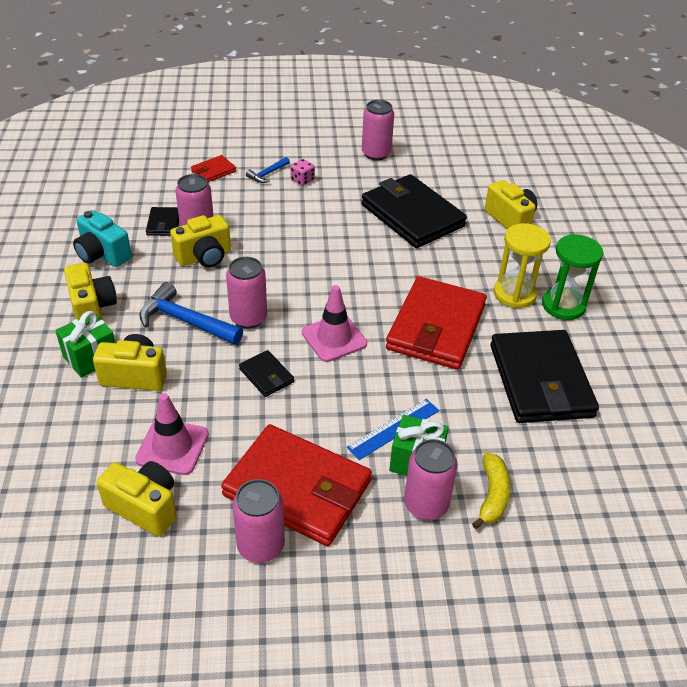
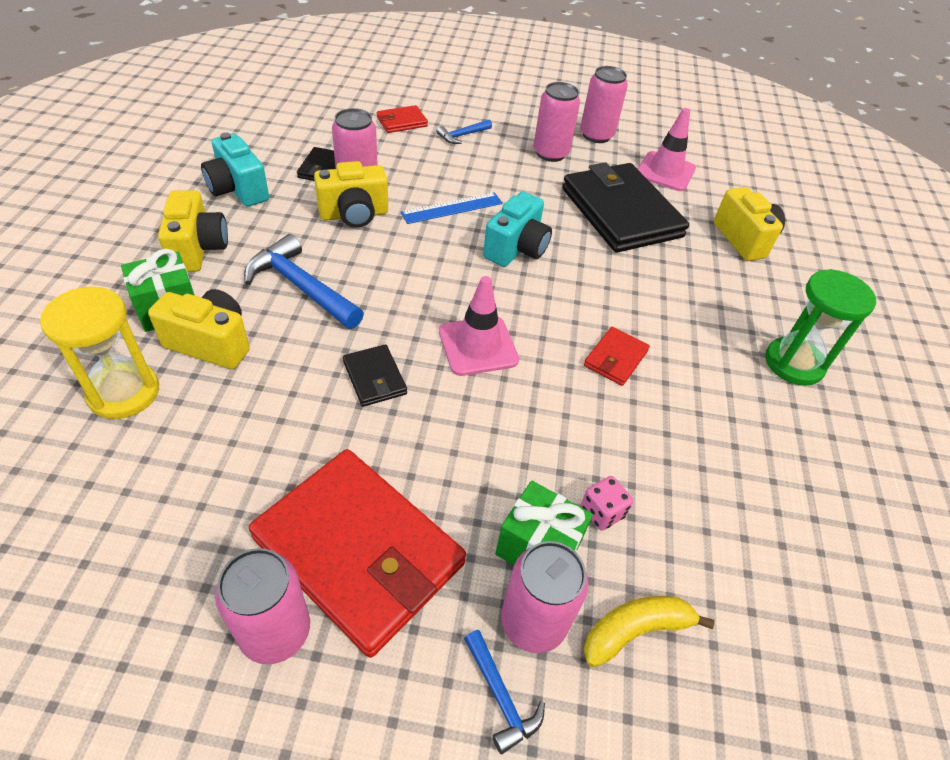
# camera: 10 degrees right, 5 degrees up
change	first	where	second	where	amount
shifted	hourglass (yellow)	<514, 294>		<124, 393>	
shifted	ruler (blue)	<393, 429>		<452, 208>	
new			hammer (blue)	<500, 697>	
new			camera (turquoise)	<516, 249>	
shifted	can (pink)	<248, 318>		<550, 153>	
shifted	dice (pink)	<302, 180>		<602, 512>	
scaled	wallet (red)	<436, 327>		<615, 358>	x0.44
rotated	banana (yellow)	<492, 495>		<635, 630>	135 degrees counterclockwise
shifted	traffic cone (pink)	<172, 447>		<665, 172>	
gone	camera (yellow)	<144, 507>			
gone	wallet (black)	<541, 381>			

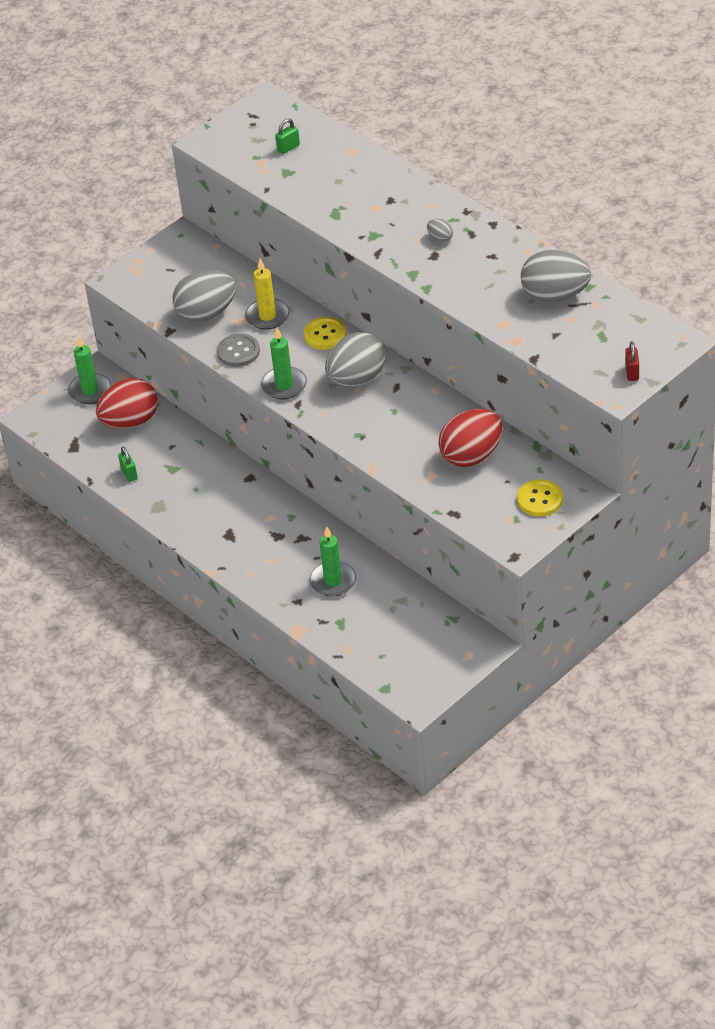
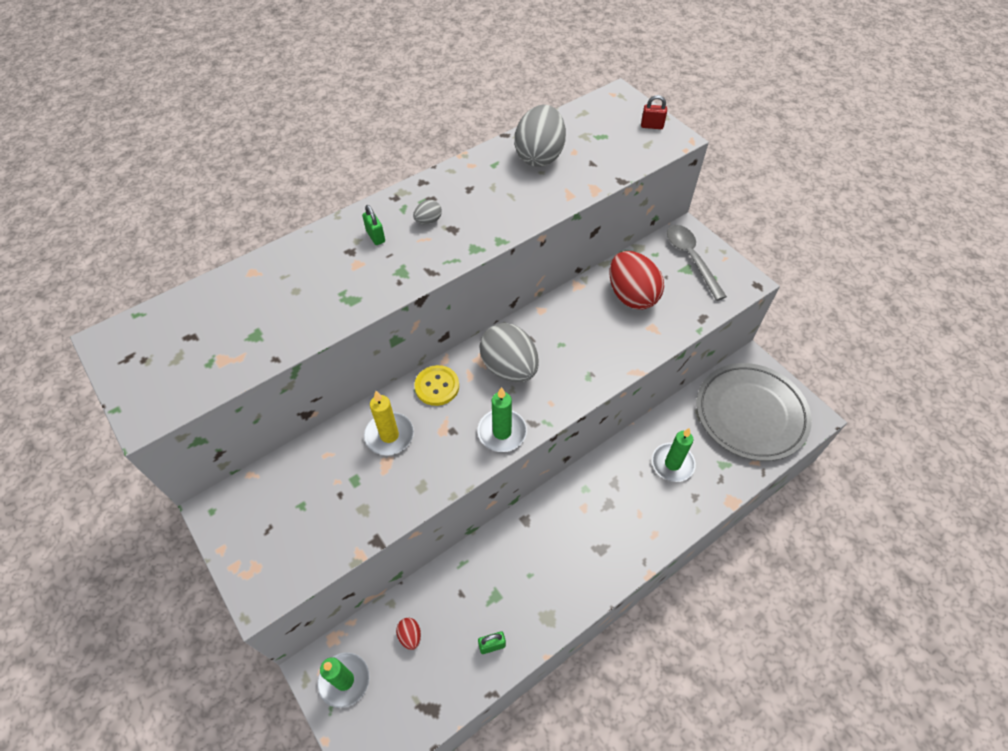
# camera: 85 degrees left, 10 degrees up
change	first	where	second	where	amount
shifted	padlock (green)	<288, 148>		<375, 236>	
scaled	egg (red)	<130, 421>		<410, 636>	x0.43
swapped	button (yellow)	<540, 499>	spoon (grey)	<691, 259>	
new			plate (grey)	<750, 414>	
gone	egg (grey)	<206, 313>			
gone	button (grey)	<238, 352>			

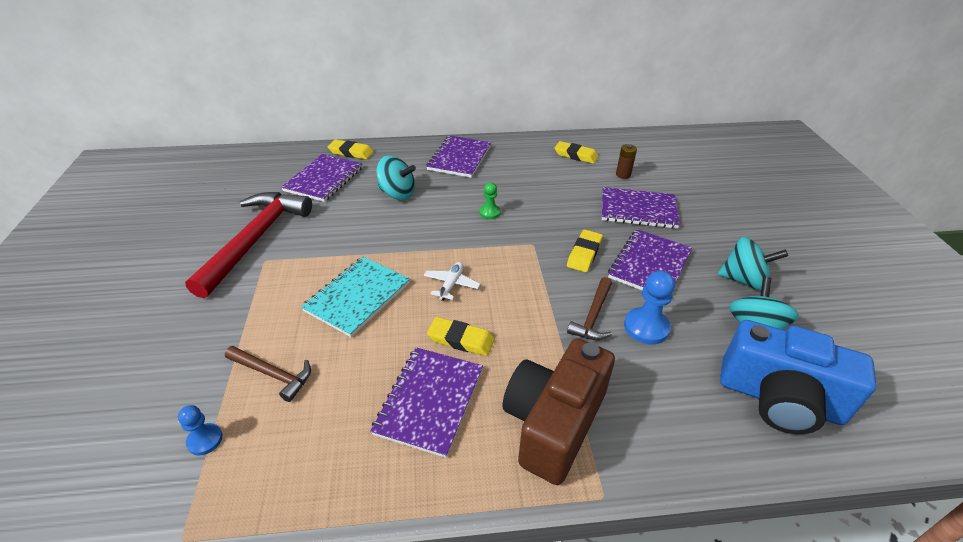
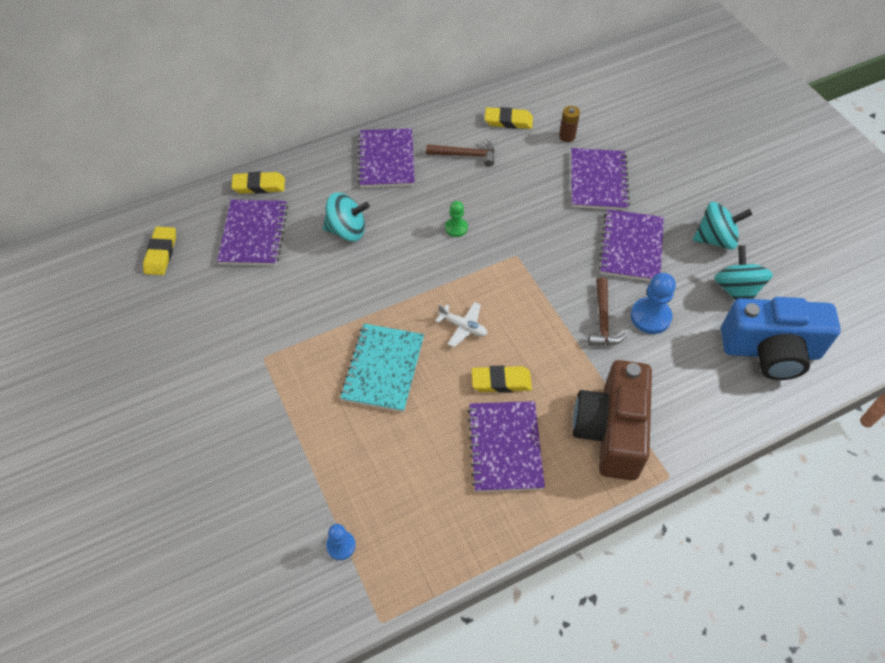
# camera: 20 degrees left, 15 degrees up
change	first	where	second	where	amount
shifted	eraser (yellow)	<584, 254>		<161, 253>	
shifted	hammer (brown)	<273, 374>		<465, 155>	
rotated	plane (white)	<451, 285>		<463, 327>	120 degrees clockwise
rotated	notebook (purple)	<638, 209>		<598, 181>	75 degrees counterclockwise
gone	hammer (red)	<255, 240>			

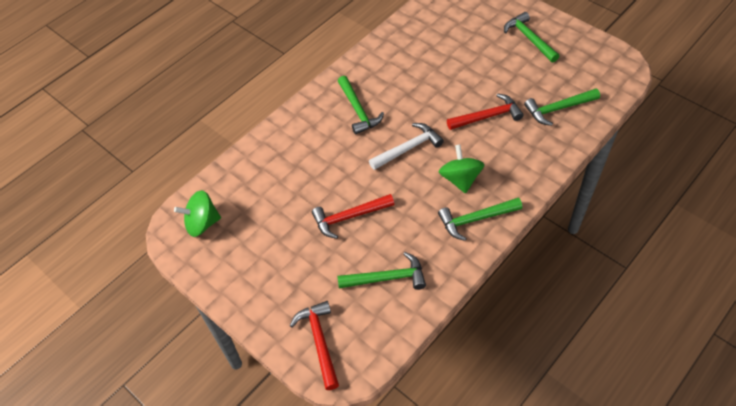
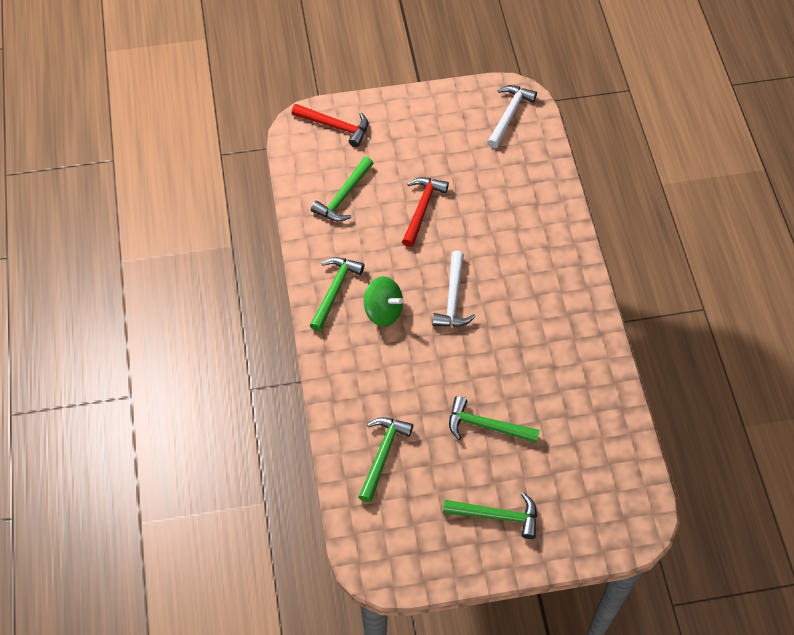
# camera: 125 degrees right, 5 degrees up
change	first	where	second	where	amount
shifted	hammer (green)	<358, 110>		<486, 426>	
swapped	spinning top (green)	<202, 223>	hammer (white)	<509, 115>	
gone	hammer (red)	<487, 116>			

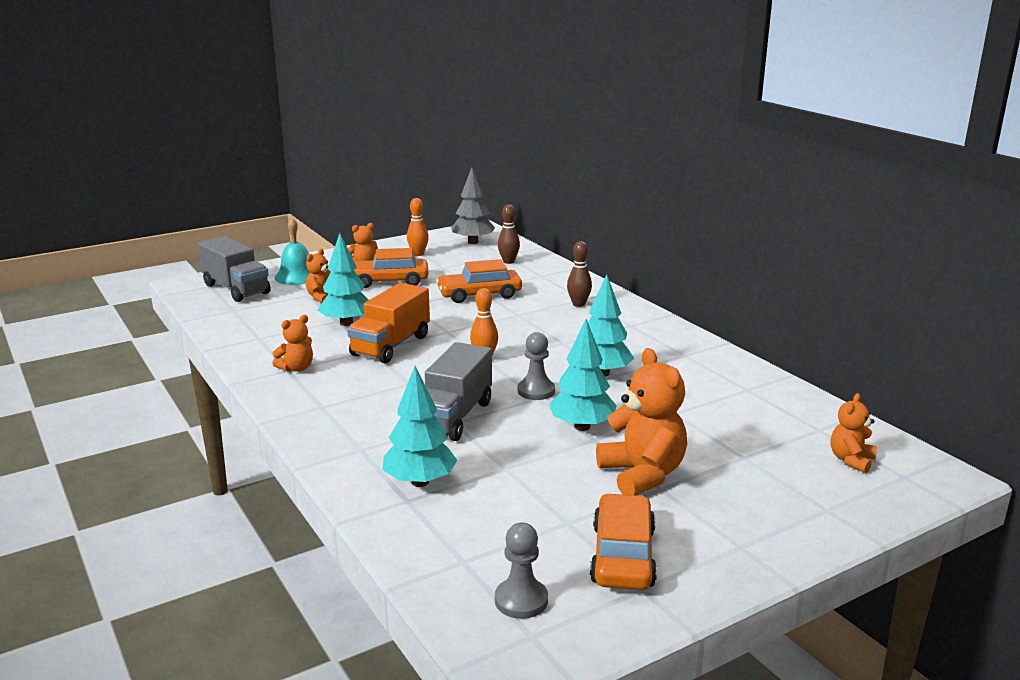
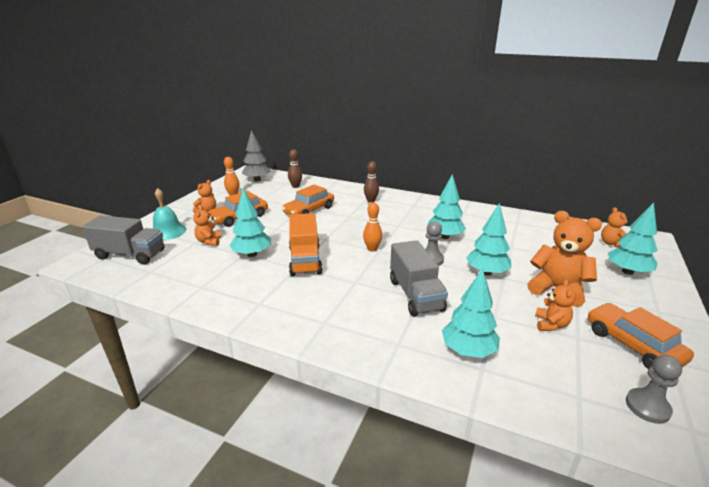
# camera: 35 degrees left, 5 degrees up
change	first	where	second	where	amount
shifted	teddy bear (orange)	<296, 368>		<551, 324>	
new			tree (turquoise)	<627, 272>	

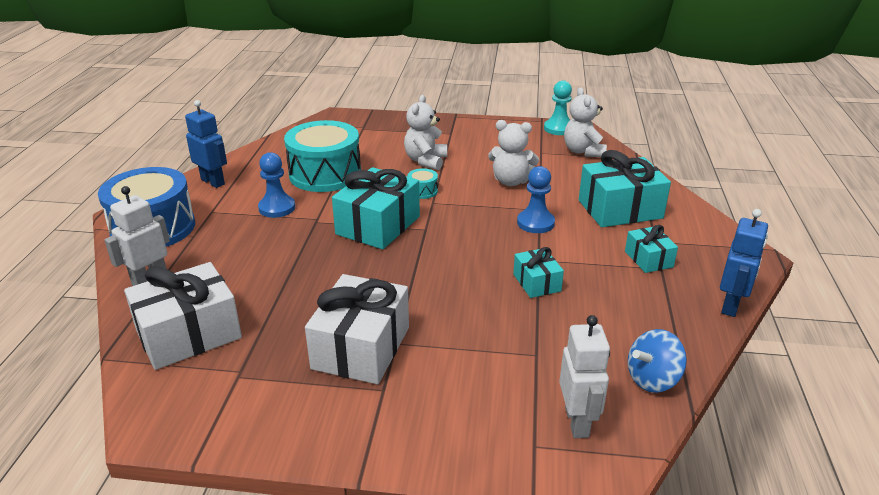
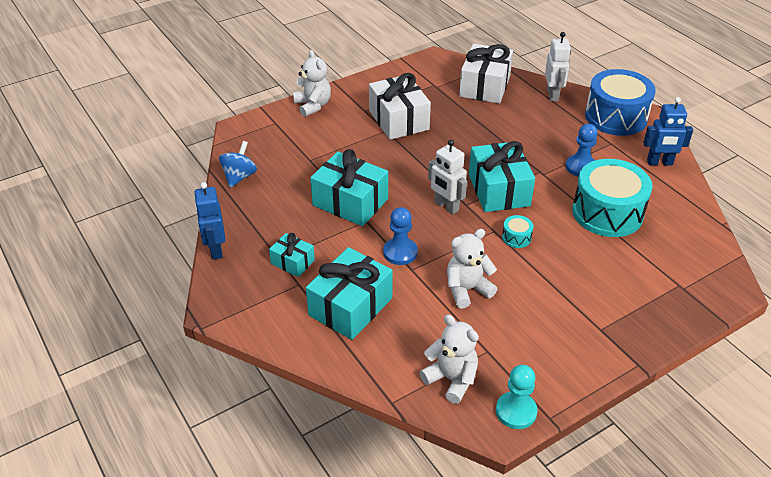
# camera: 140 degrees right, 10 degrees up
change	first	where	second	where	amount
shifted	teddy bear (white)	<425, 161>		<313, 105>	
scaled	gift (turquoise)	<537, 283>		<350, 202>	x1.87
shifted	robot (white)	<577, 422>		<446, 206>	

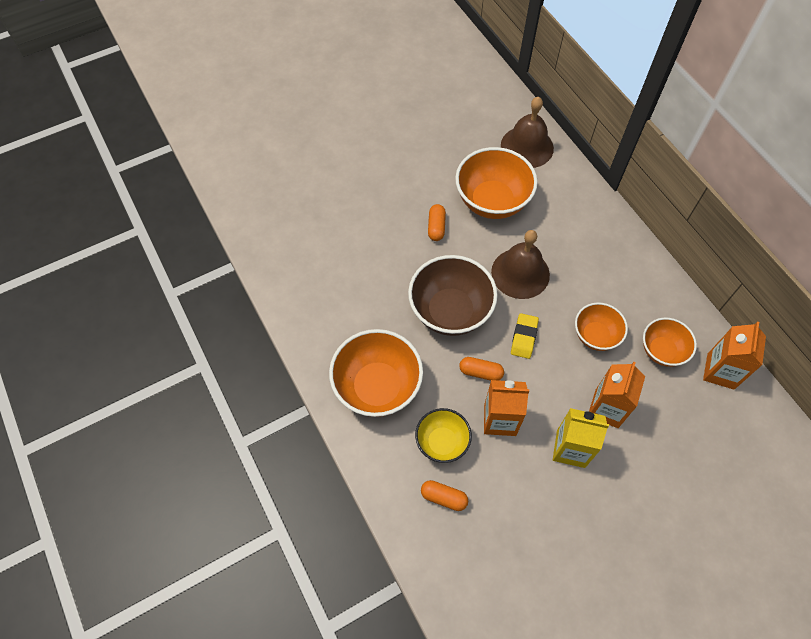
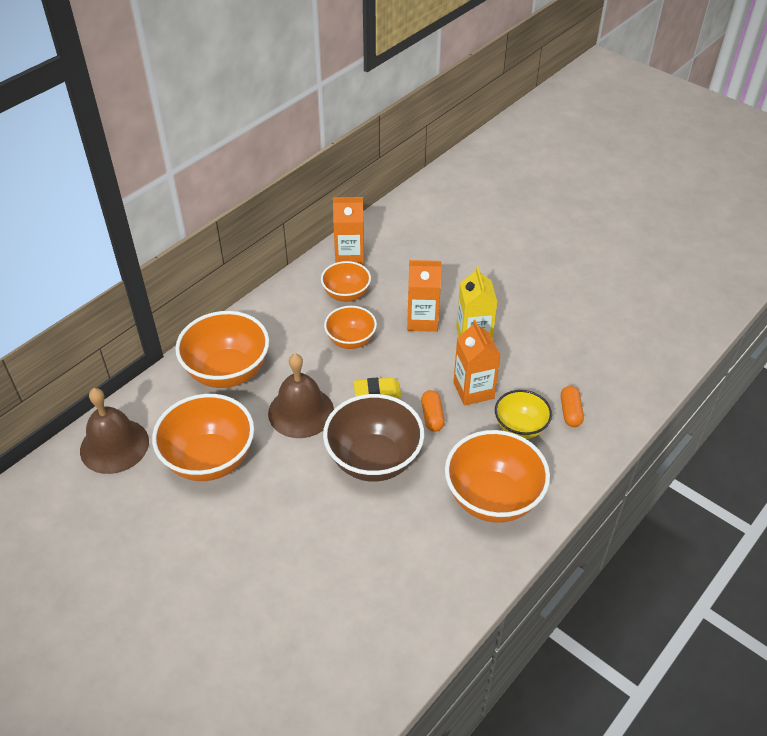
# camera: 110 degrees left, 15 degrees down
change	first	where	second	where	amount
new			bowl (orange)	<227, 372>	
gone	capsule (orange)	<436, 227>			

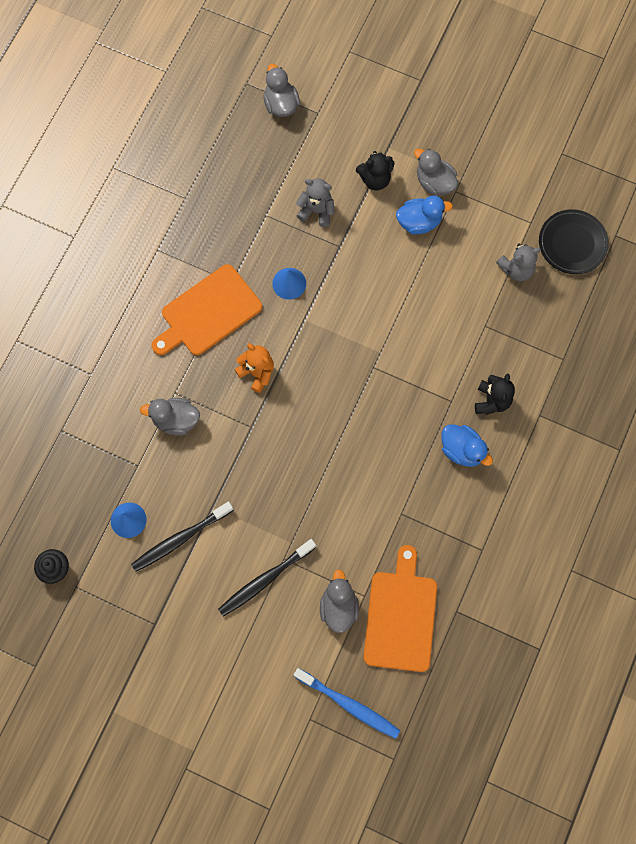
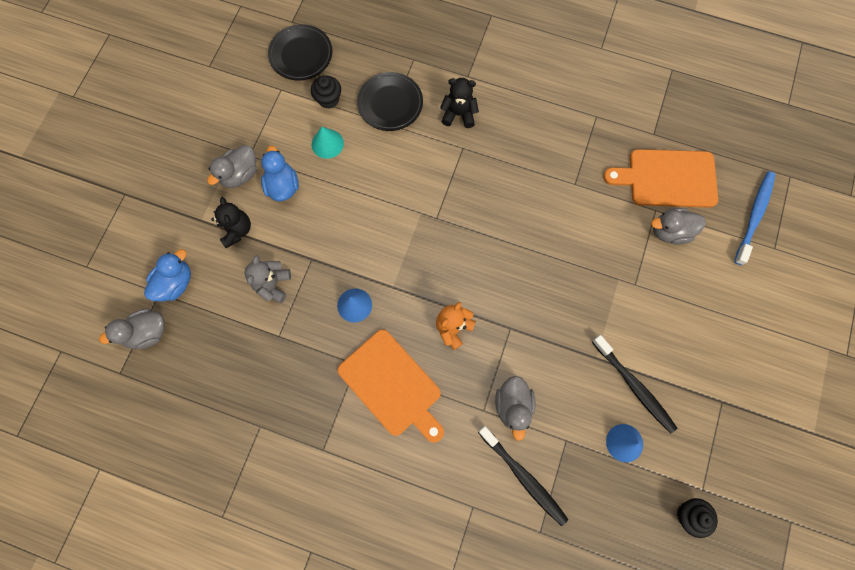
# camera: 95 degrees left, 0 degrees up
change	first	where	second	where	amount
shifted	duck (blue)	<462, 450>		<175, 283>	
swapped	teddy bear (grey)	<516, 269>	cupcake (black)	<328, 99>	
new			cone (turquoise)	<327, 143>	
new			plate (black)	<390, 104>	
shifted	toothbrush (black)	<265, 579>		<523, 476>	

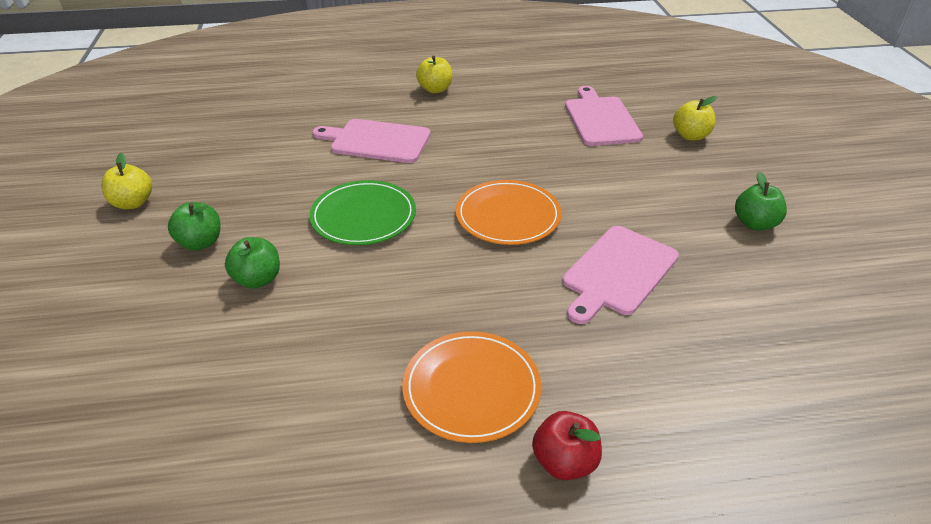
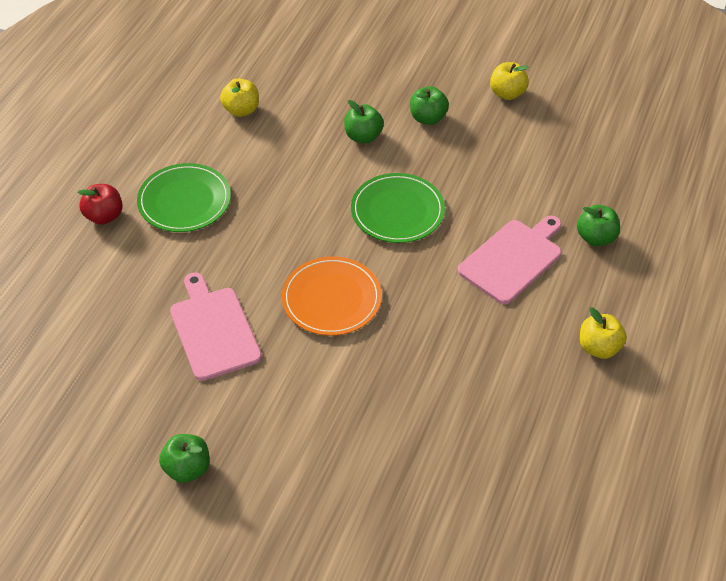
# camera: 120 degrees right, 10 degrees up
change	first	where	second	where	amount
repainted	plate (orange)	<471, 388>	plate (green)	<184, 201>	
shifted	apple (yellow)	<690, 136>		<241, 110>	
new			apple (green)	<596, 238>	
gone	cutting board (pink)	<600, 119>			

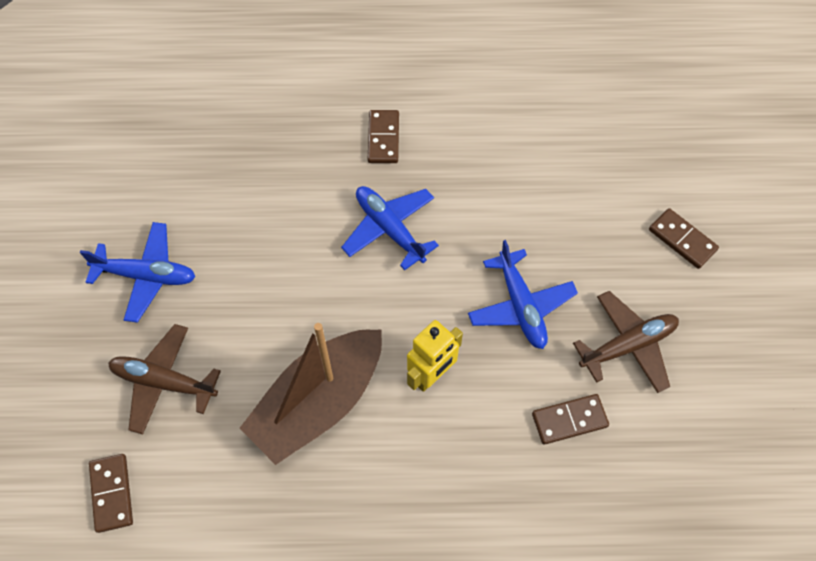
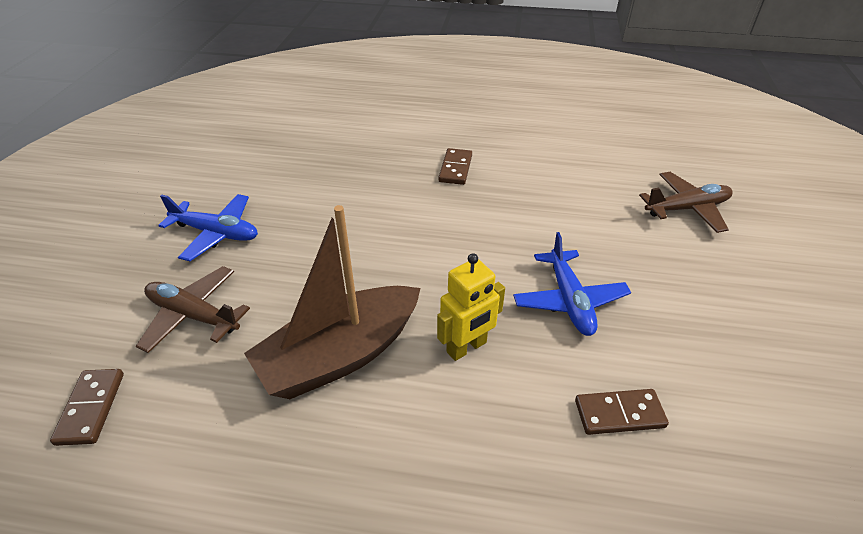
# camera: 10 degrees right, 20 degrees down
change	first	where	second	where	amount
shifted	plane (brown)	<628, 346>		<686, 209>	
gone	plane (blue)	<390, 229>			
gone	domino (brown)	<682, 240>			

